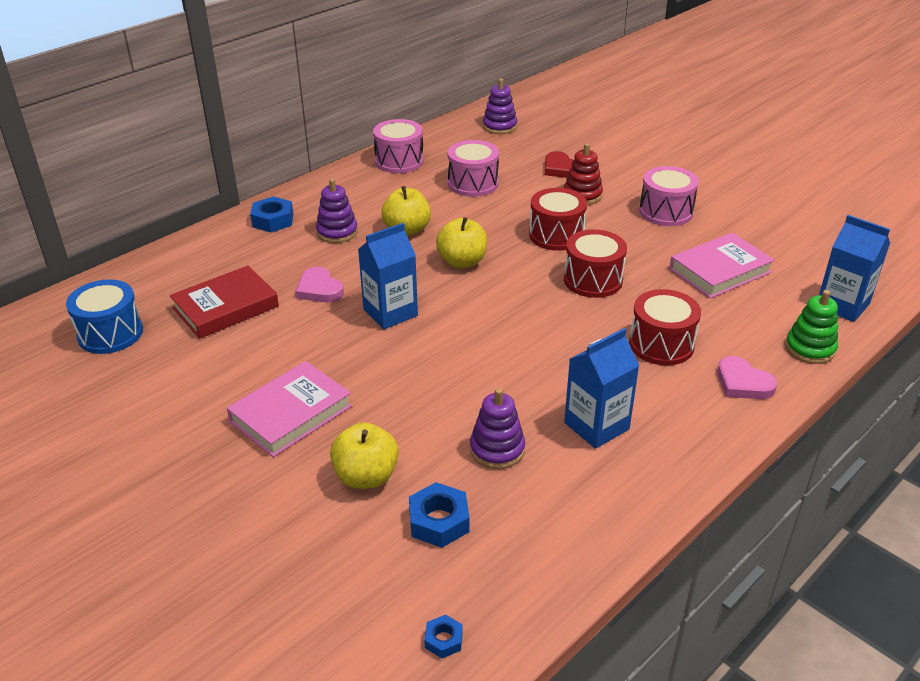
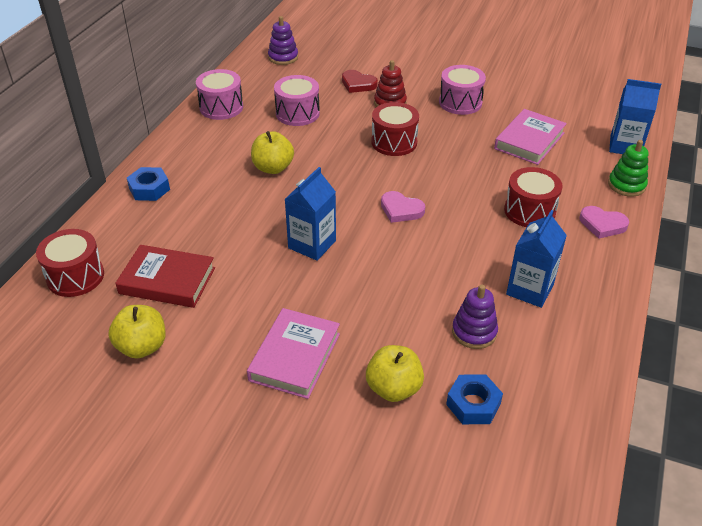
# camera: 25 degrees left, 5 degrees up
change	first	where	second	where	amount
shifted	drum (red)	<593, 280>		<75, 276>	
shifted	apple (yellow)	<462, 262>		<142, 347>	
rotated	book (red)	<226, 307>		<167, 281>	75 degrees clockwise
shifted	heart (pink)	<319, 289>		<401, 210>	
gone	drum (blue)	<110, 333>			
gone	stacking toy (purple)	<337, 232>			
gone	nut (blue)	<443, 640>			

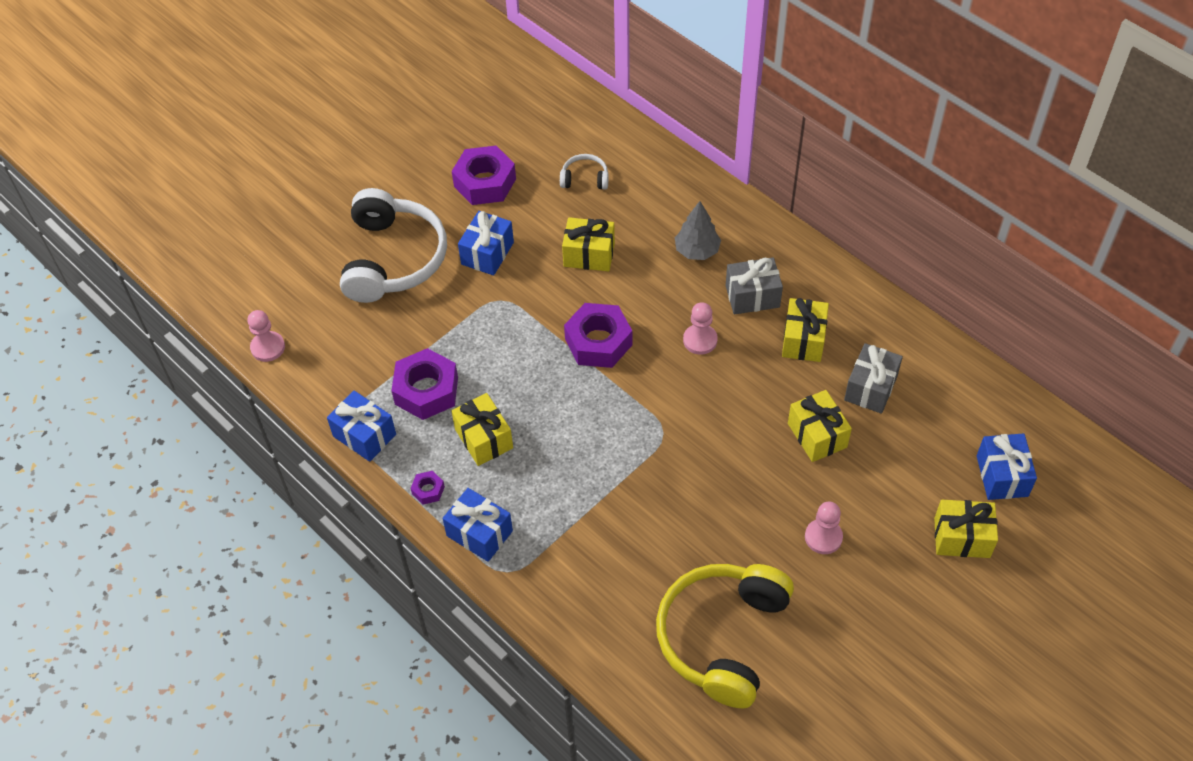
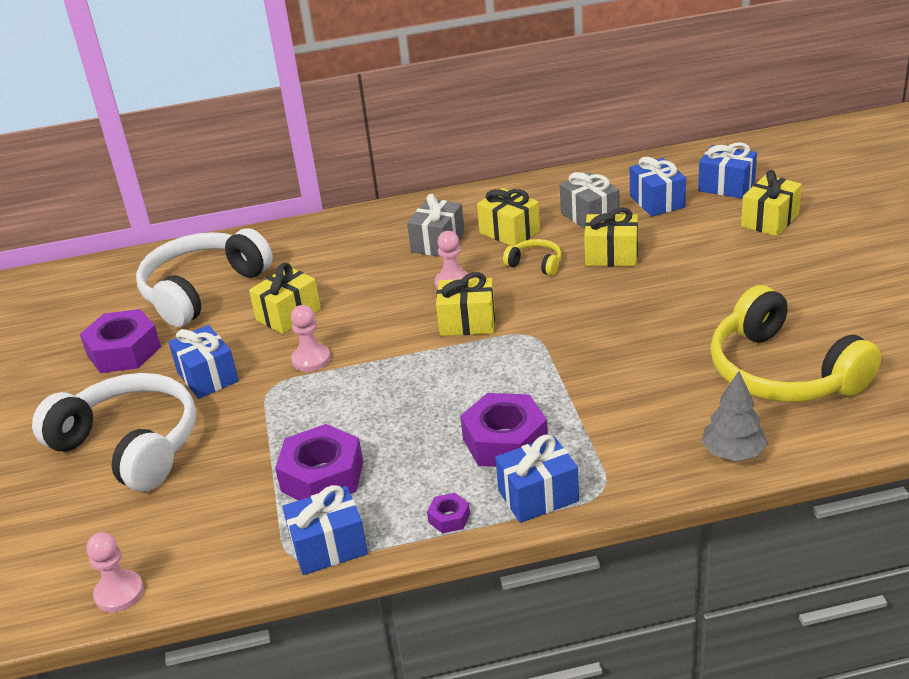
# camera: 55 degrees left, 20 degrees down
change	first	where	second	where	amount
scaled	headphones (white)	<585, 179>		<202, 290>	x2.33
shifted	pawn (pink)	<823, 537>		<311, 359>	
shifted	gift (yellow)	<484, 439>		<467, 322>	
shifted	nut (purple)	<598, 342>		<505, 441>	
new			headphones (yellow)	<535, 264>	
new			gift (blue)	<657, 202>	
shifted	tree (grey)	<697, 251>		<733, 453>	

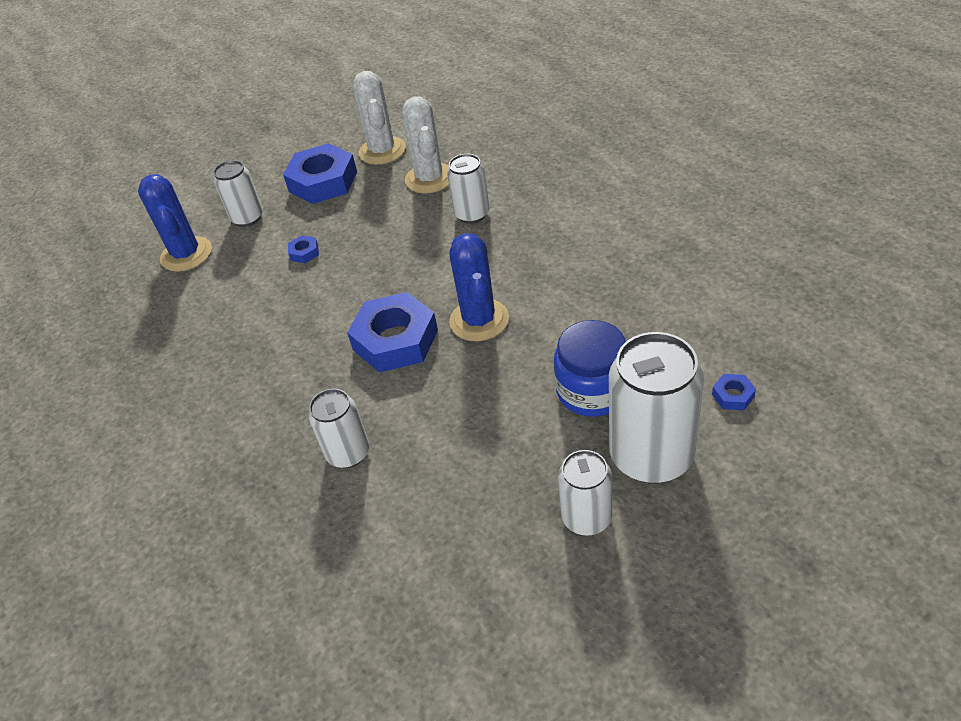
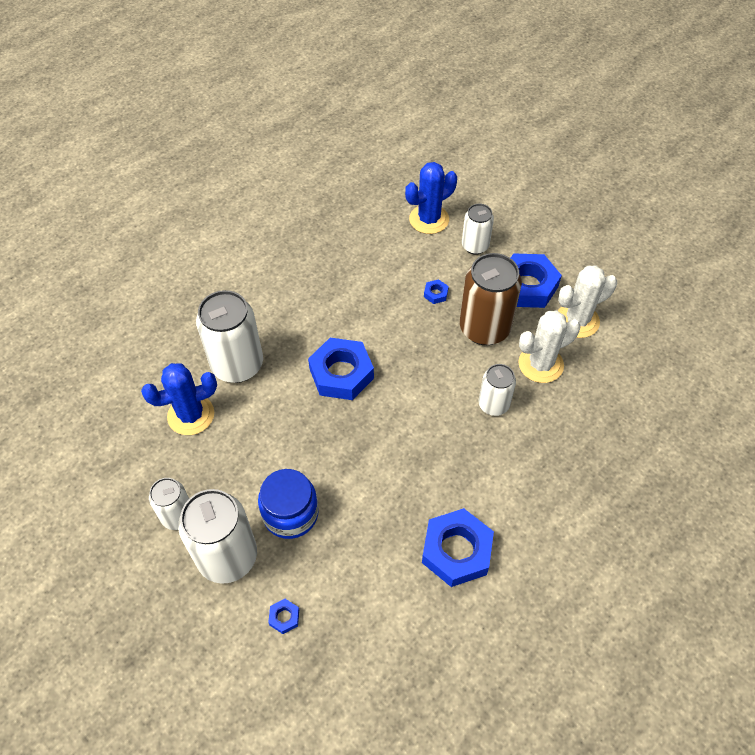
# camera: 75 degrees right, 10 degrees up
change	first	where	second	where	amount
shifted	cactus (blue)	<479, 320>		<191, 415>	
scaled	can (white)	<348, 453>		<237, 365>	x1.74
new			nut (blue)	<456, 551>	
new			can (brown)	<484, 328>	

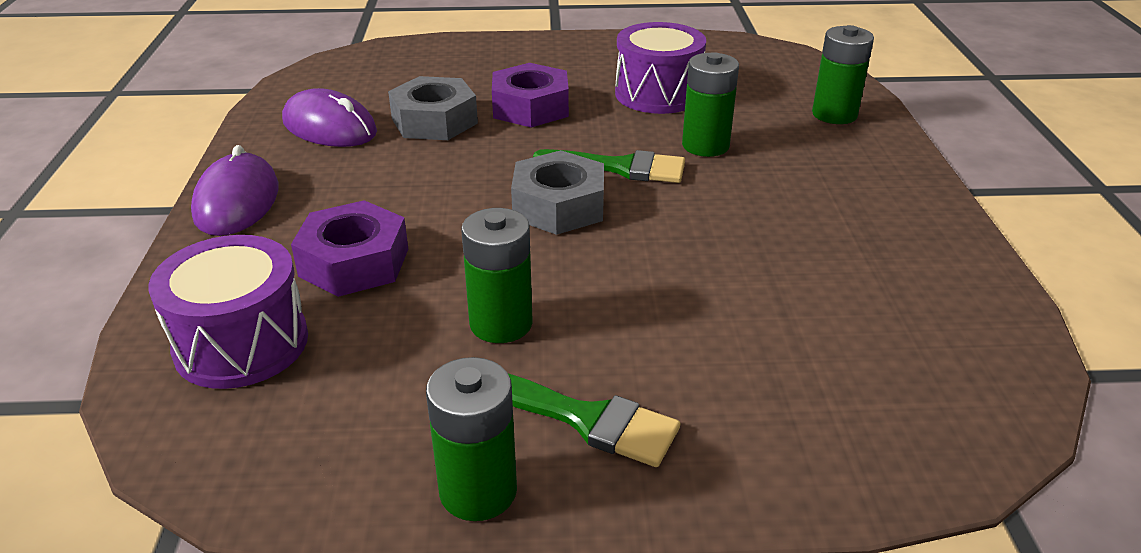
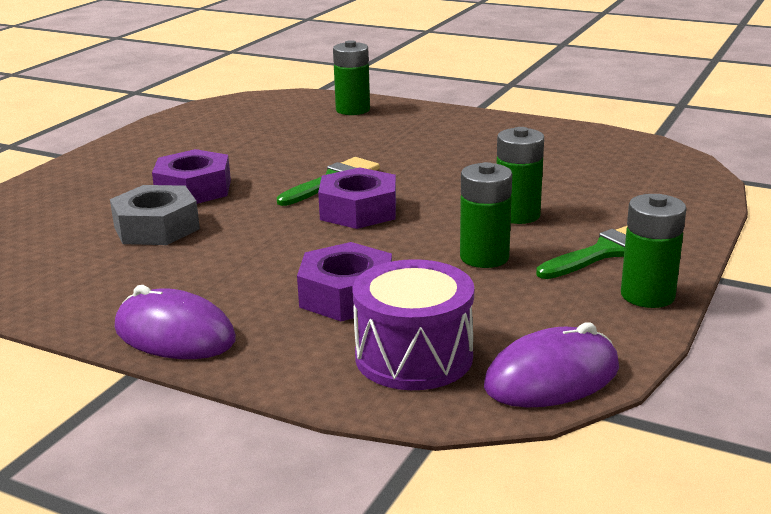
# camera: 60 degrees left, 10 degrees down
change	first	where	second	where	amount
repainted	nut (grey)	<558, 206>	nut (purple)	<358, 210>	
shifted	mouse (purple)	<329, 127>		<552, 377>	
shifted	battery (green)	<705, 145>		<517, 215>	
gone	drum (purple)	<658, 94>			

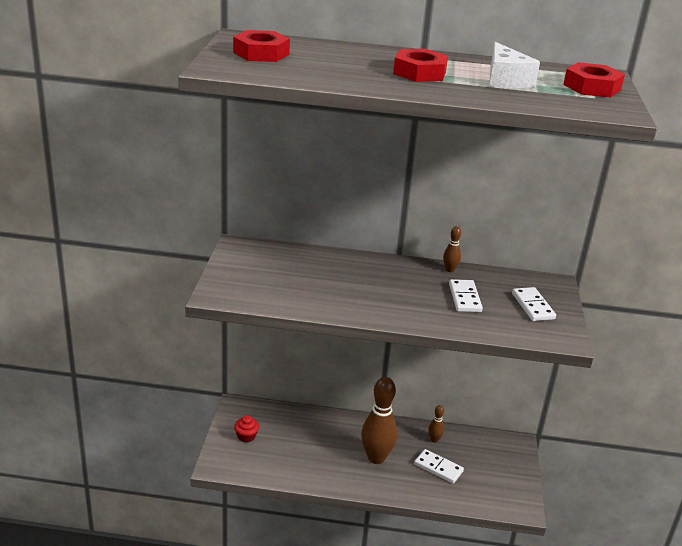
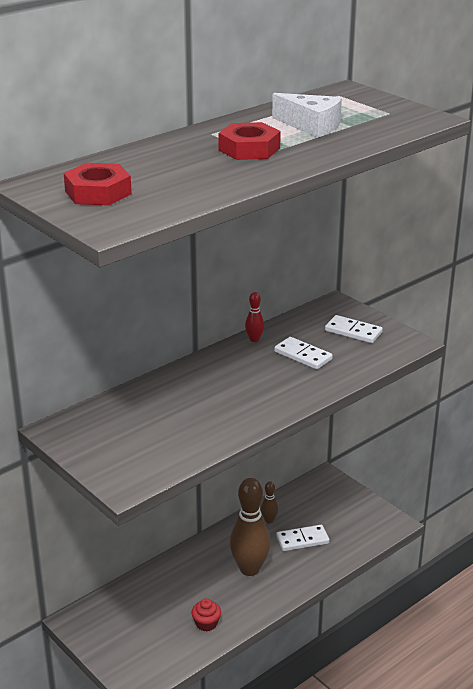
# camera: 45 degrees left, 0 degrees up
change	first	where	second	where	amount
shifted	cupcake (red)	<246, 436>		<206, 623>	
repainted	bowling pin (brown)	<450, 270>	bowling pin (red)	<254, 339>	
gone	nut (red)	<592, 87>			

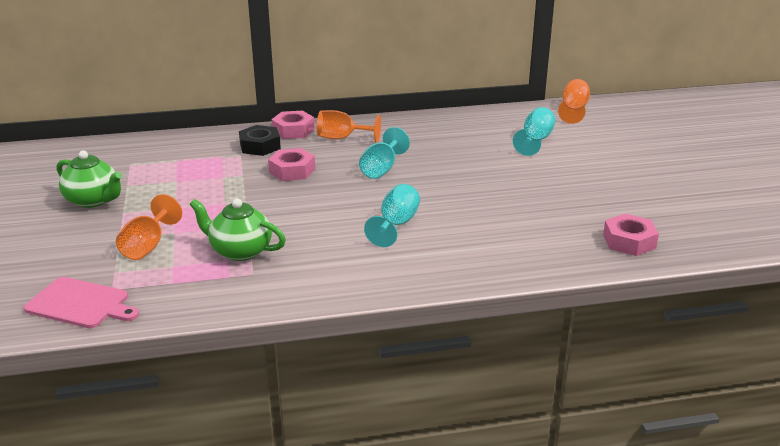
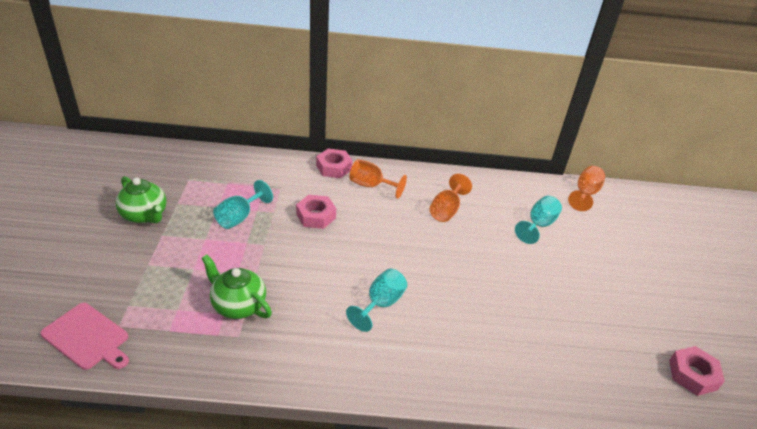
# camera: 10 degrees right, 10 degrees up
change	first	where	second	where	amount
shifted	goblet (turquoise)	<381, 169>		<239, 217>	
shifted	goblet (orange)	<147, 246>		<446, 210>	
shifted	nut (pink)	<629, 241>		<692, 375>	
gone	nut (black)	<260, 146>			

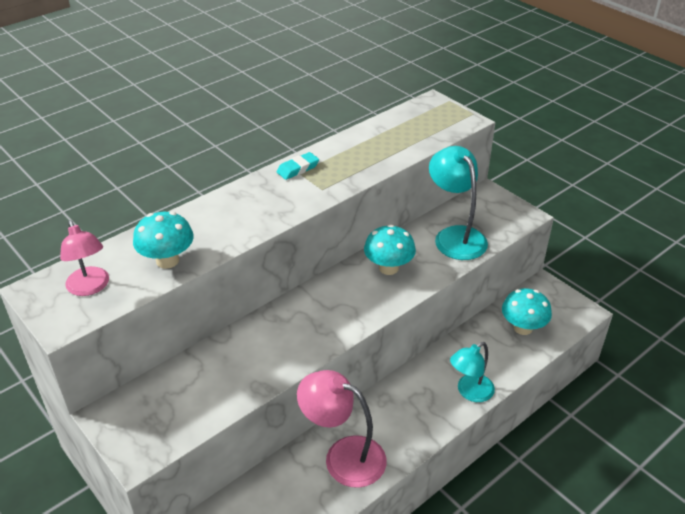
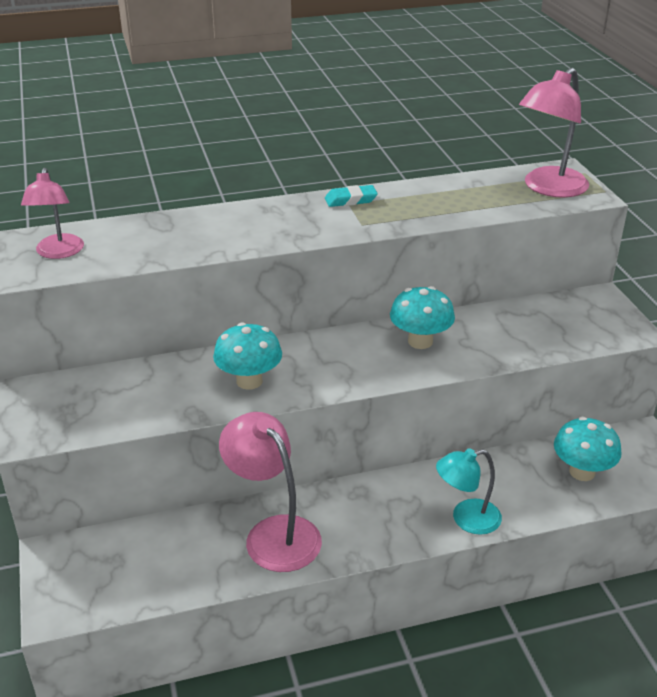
# camera: 25 degrees right, 5 degrees down
change	first	where	second	where	amount
shifted	mushroom (turquoise)	<167, 260>		<249, 381>	
new			lamp (pink)	<548, 188>	
gone	lamp (turquoise)	<455, 236>			

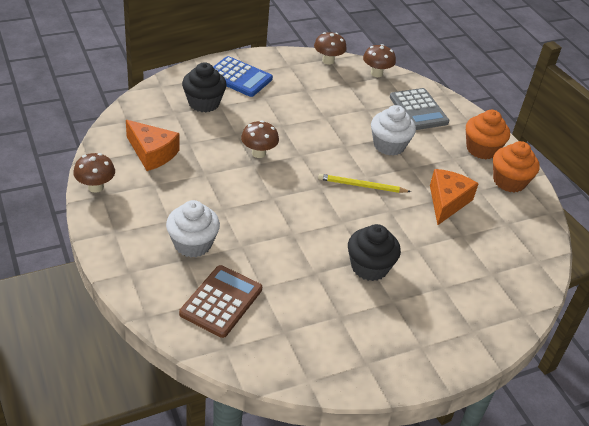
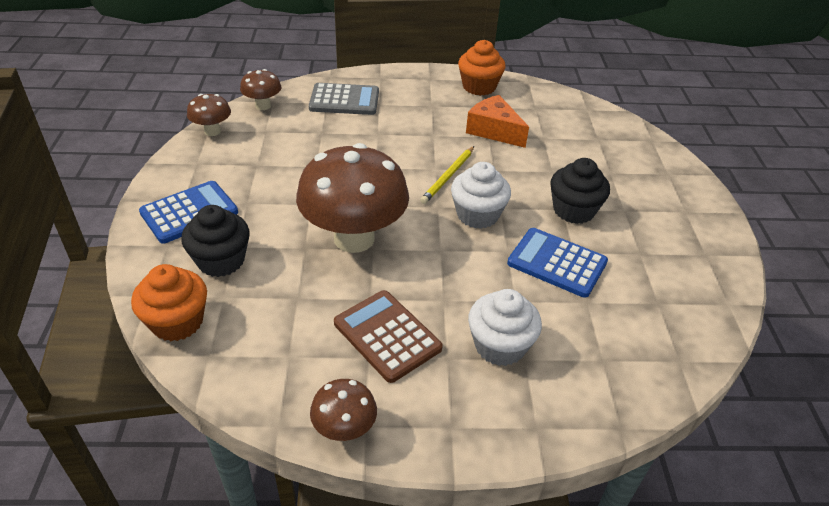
# camera: 65 degrees left, 0 degrees up
change	first	where	second	where	amount
shifted	cupcake (orange)	<481, 149>		<177, 322>	
scaled	mushroom (brown)	<258, 153>		<354, 238>	x2.13
shifted	calculator (brown)	<221, 301>		<387, 336>	
shifted	cupcake (white)	<389, 145>		<477, 215>	
new			calculator (blue)	<557, 263>	
gone	cheese (orange)	<152, 153>			

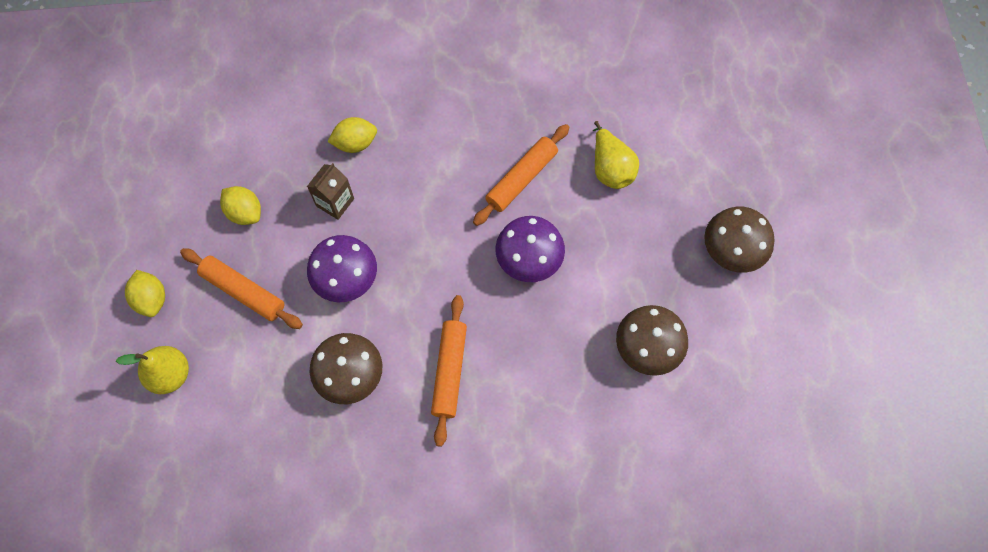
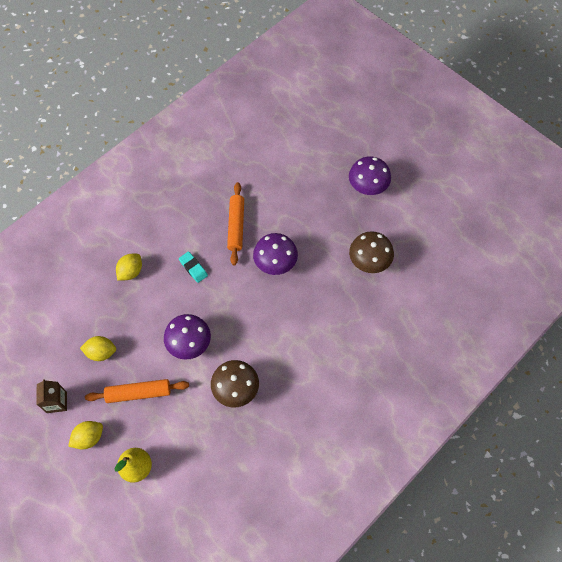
# camera: 40 degrees left, 5 degrees down
change	first	where	second	where	amount
shifted	carton (brown)	<335, 202>		<56, 402>	
rotated	lemon (yellow)	<151, 299>		<89, 438>	60 degrees counterclockwise
new			eraser (turquoise)	<193, 268>	
repainted	mushroom (brown)	<732, 250>	mushroom (purple)	<368, 186>	
gone	rolling pin (orange)	<449, 371>			
gone	pear (yellow)	<610, 168>			

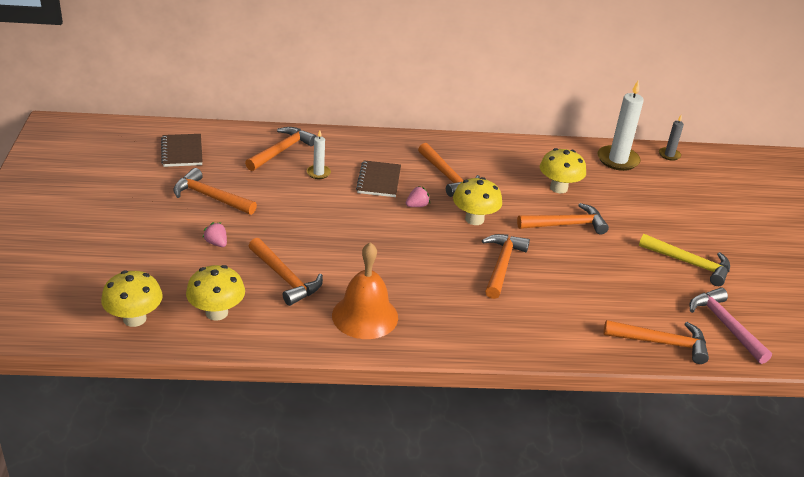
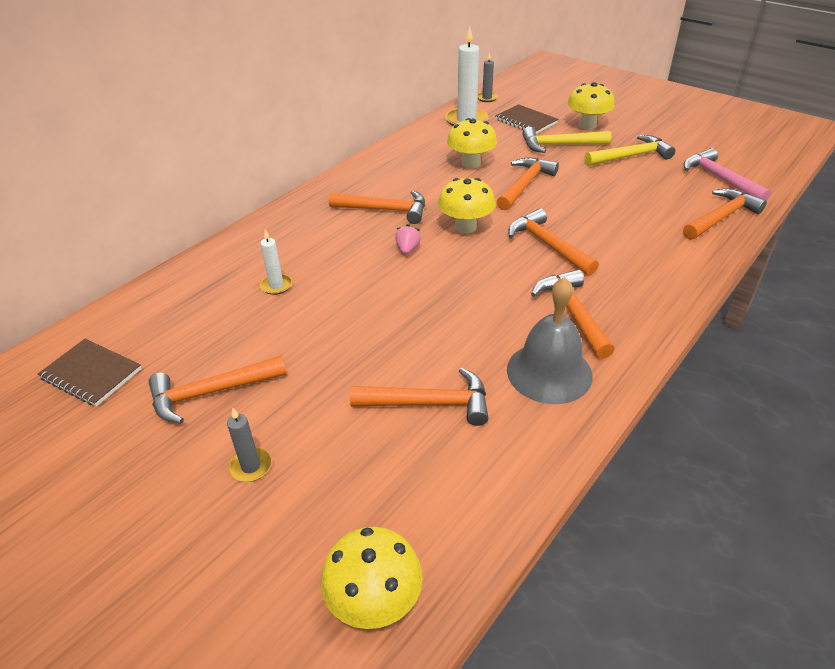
# camera: 45 degrees left, 5 degrees up
change	first	where	second	where	amount
new			candle (grey)	<251, 466>	
shifted	notebook (brown)	<379, 180>		<526, 121>	
repainted	bell (orange)	<365, 316>	bell (grey)	<549, 372>	
new			hammer (yellow)	<559, 145>	
shifted	hammer (orange)	<282, 150>		<572, 312>	
shifted	mushroom (yellow)	<216, 313>		<587, 125>	
rotated	hammer (pink)	<725, 325>		<719, 179>	45 degrees clockwise
gone	strawberry (pink)	<216, 243>			

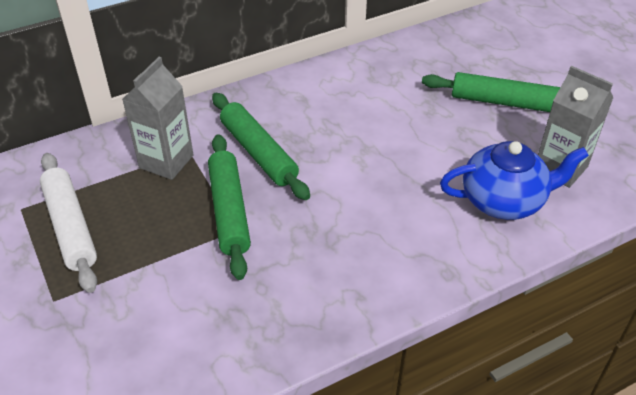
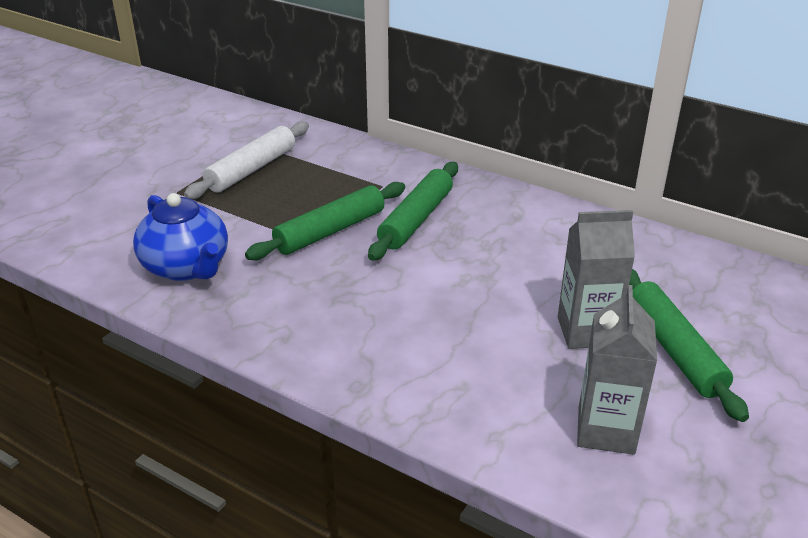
# camera: 60 degrees right, 10 degrees down
change	first	where	second	where	amount
shifted	teapot (blue)	<504, 200>		<187, 267>	
shifted	carton (grey)	<166, 161>		<586, 331>	

